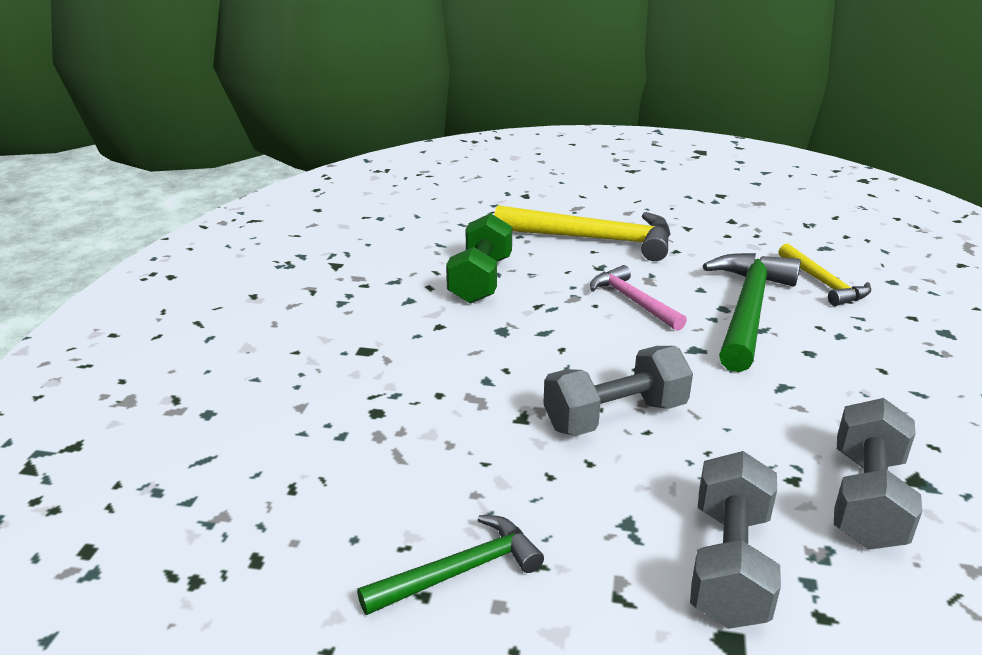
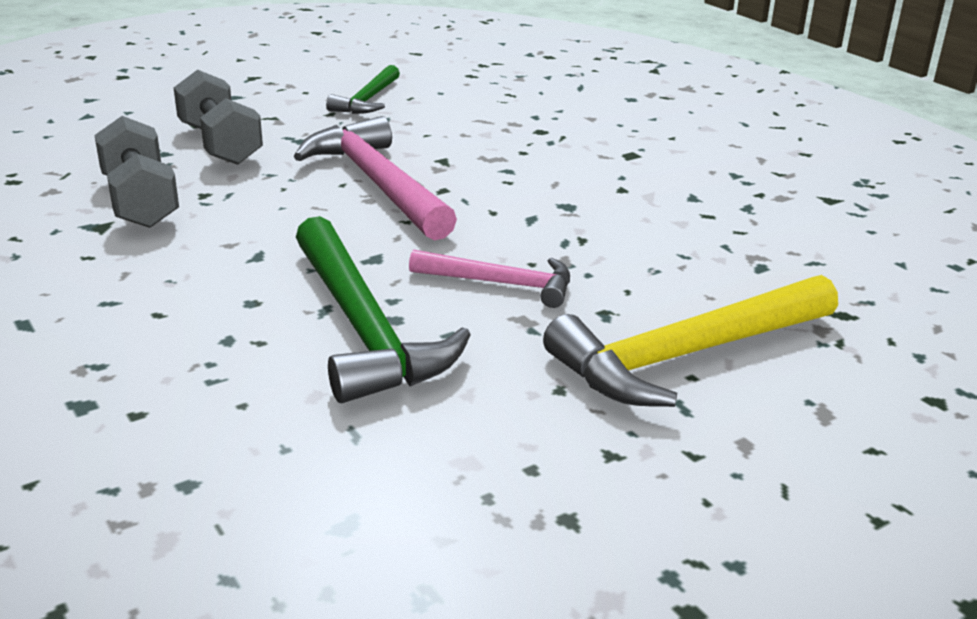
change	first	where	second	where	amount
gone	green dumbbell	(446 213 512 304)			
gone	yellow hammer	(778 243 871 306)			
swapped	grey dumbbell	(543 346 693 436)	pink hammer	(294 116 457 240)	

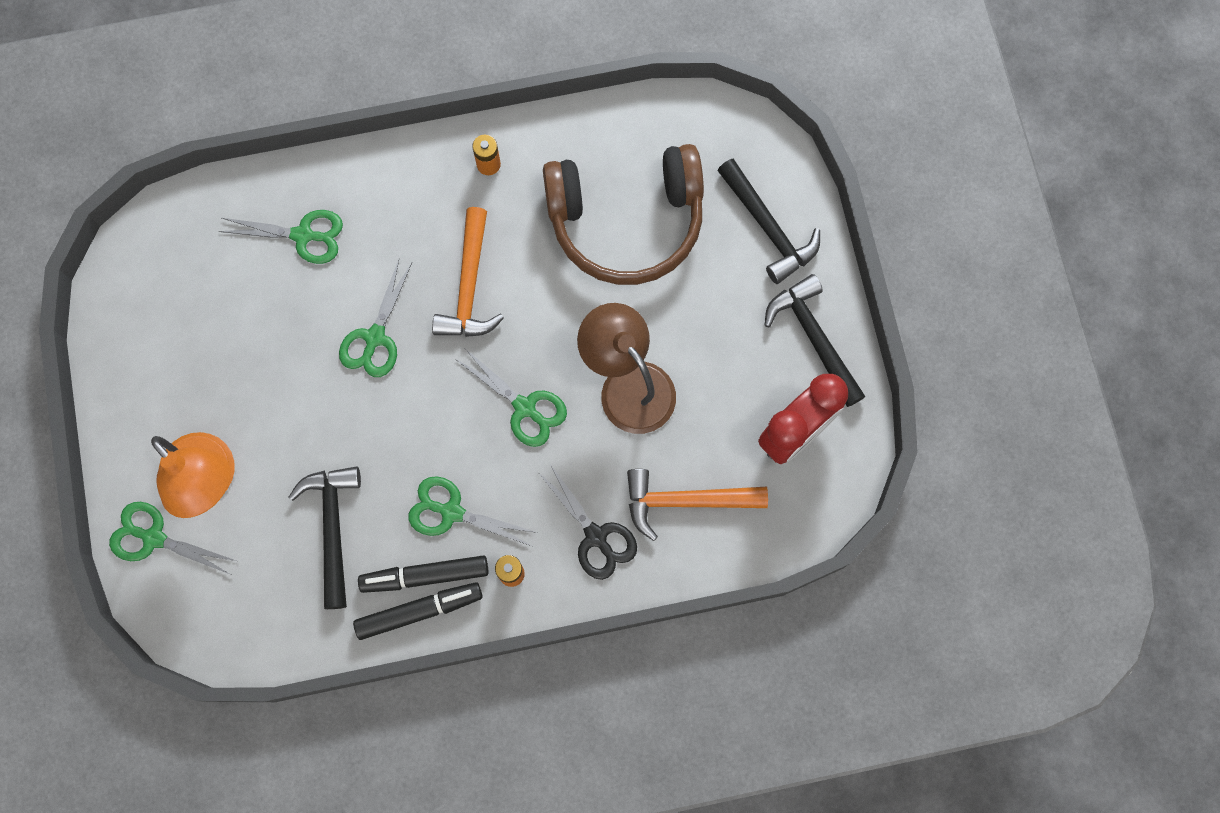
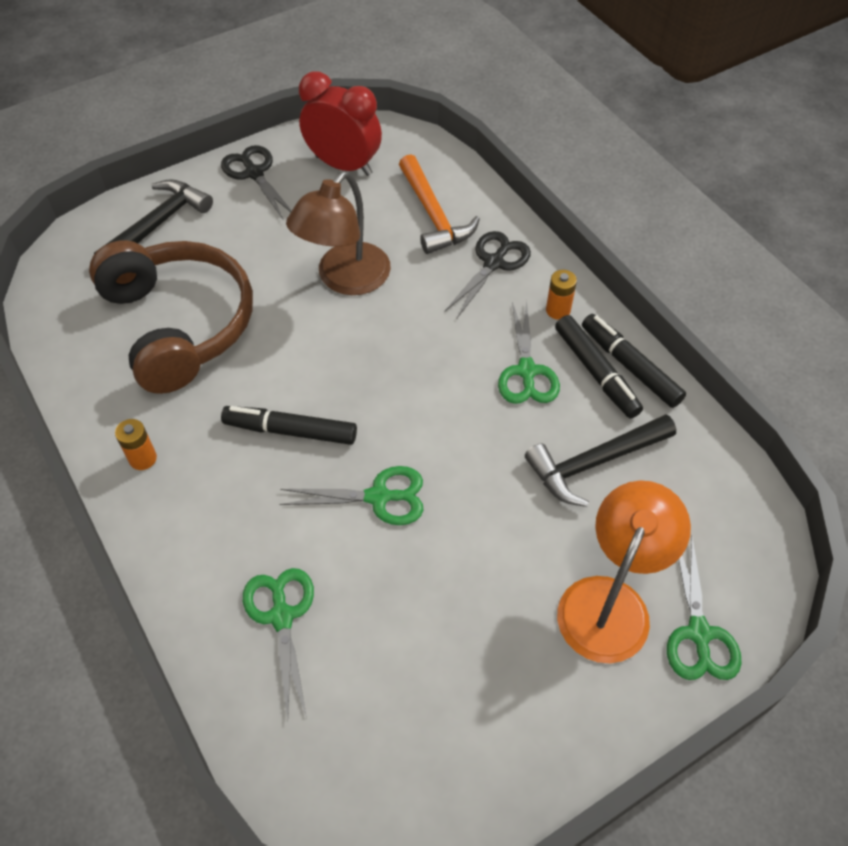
change	first	where	second	where	amount
swapped	orange hammer	(432 207 504 337)	black marker	(221 406 357 445)	
swapped	black hammer	(764 274 866 407)	black scissors	(221 145 292 220)	
gone	green scissors	(455 350 567 447)			

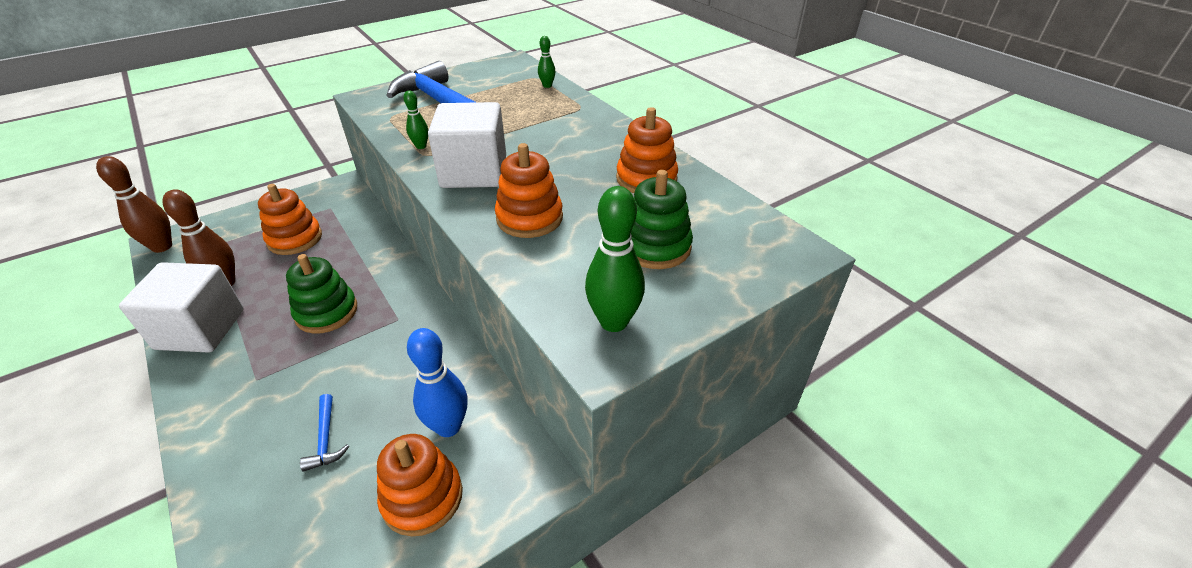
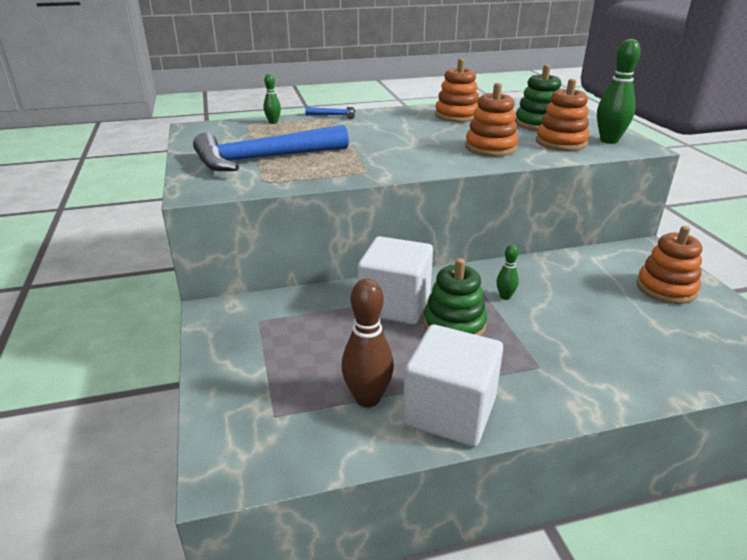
change	first	where	second	where	amount
shifted	green bowling pin	(404 91 428 149)		(497 244 519 300)	
shifted	white cube	(428 102 506 188)		(358 236 433 325)	
gone	brown bowling pin	(96 156 172 253)			
shifted	orange stacking toy	(258 184 322 255)		(536 79 590 151)	
gone	blue bowling pin	(407 328 468 437)			
shifted	blue hammer	(300 394 349 472)		(305 107 356 119)	

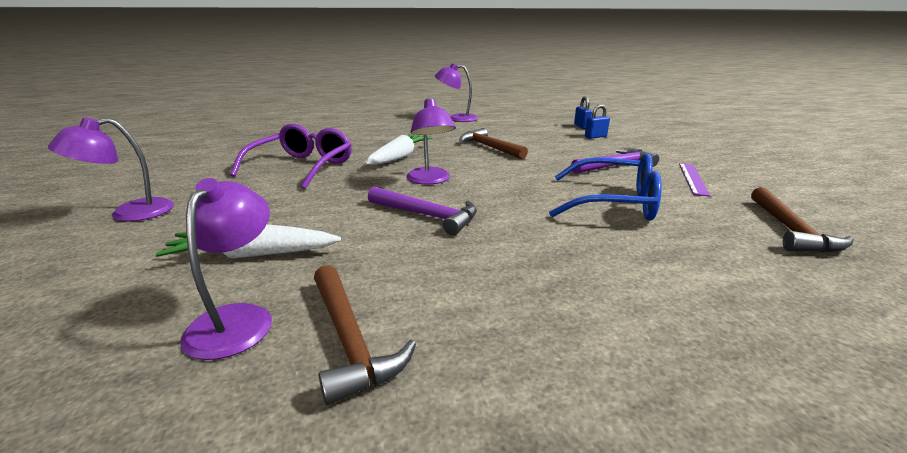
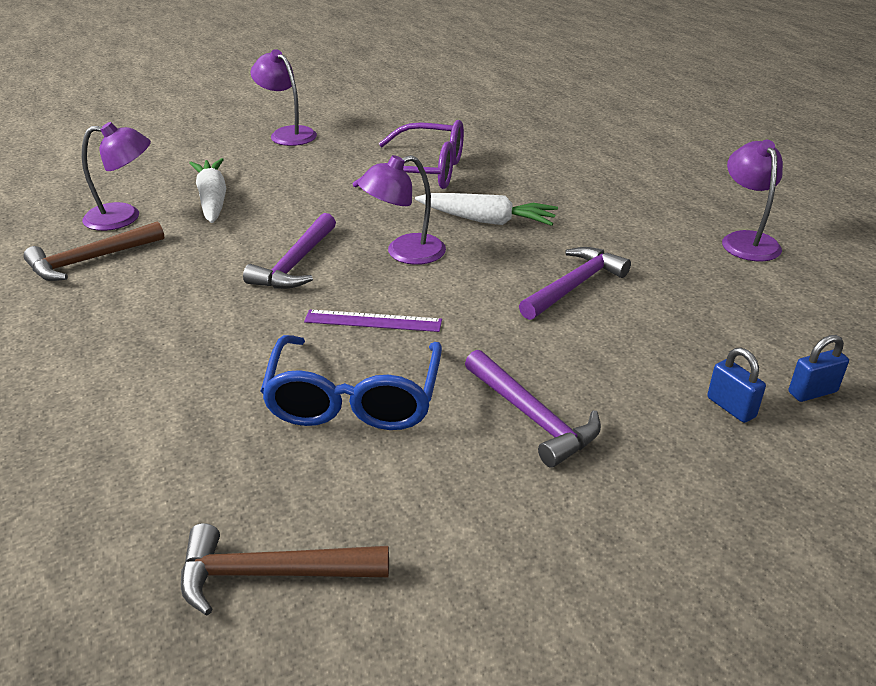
change	first	where	second	where	amount
repainted	brown hammer	(459 128 528 159)	purple hammer	(519 247 631 320)	
shifted	purple ruler	(679 163 711 197)		(304 309 442 332)	

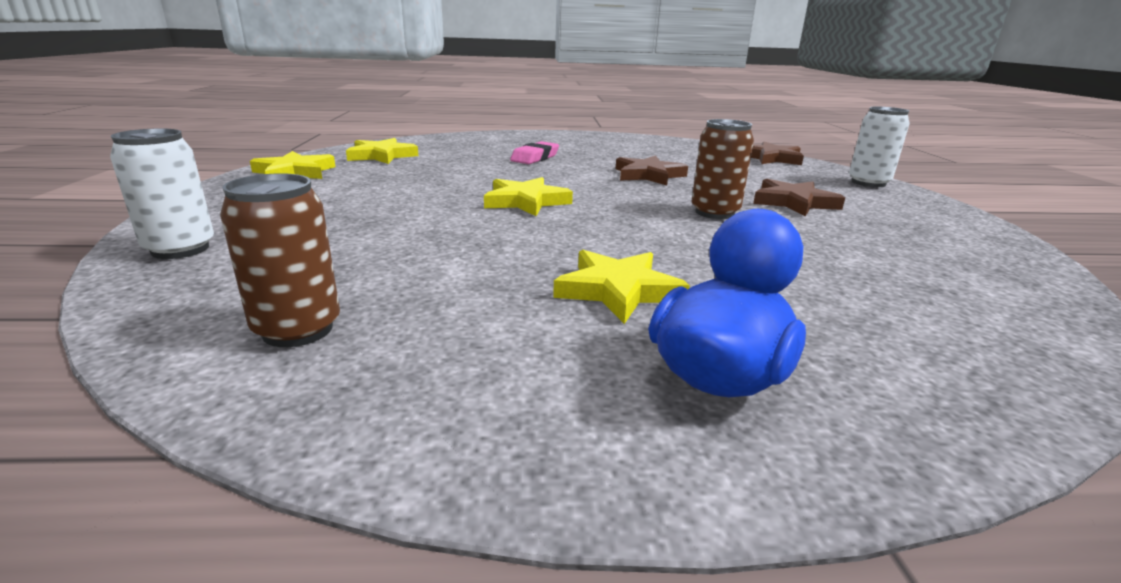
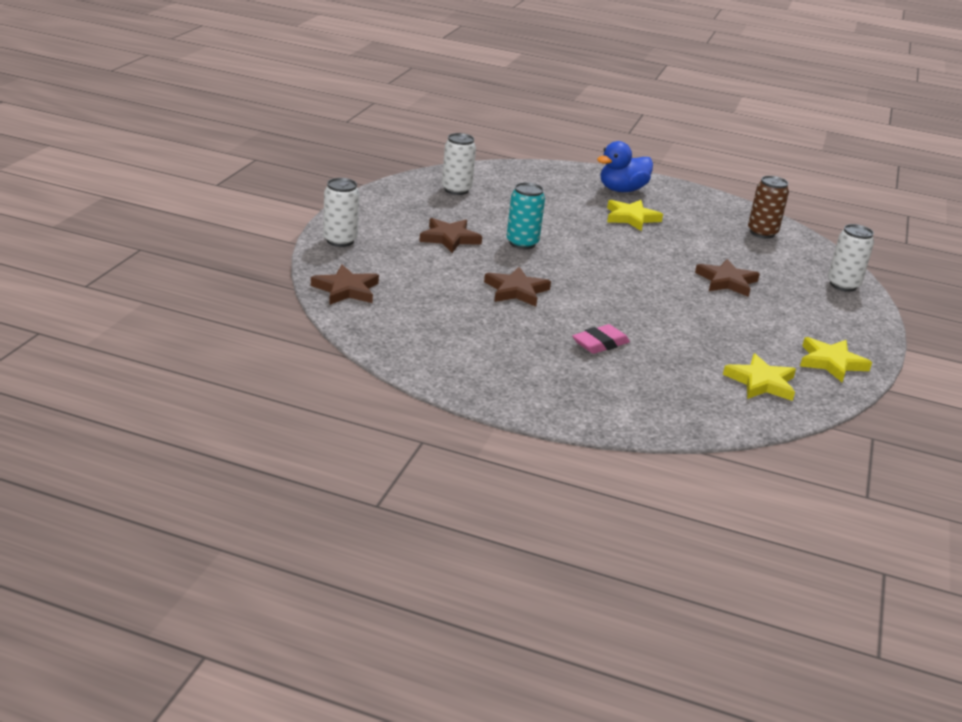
change	first	where	second	where	amount
repainted	brown can	(691 119 754 219)	turquoise can	(507 182 545 249)	
gone	yellow star	(484 177 573 216)			
new			white can	(442 133 476 195)	
new			brown star	(695 259 760 297)	

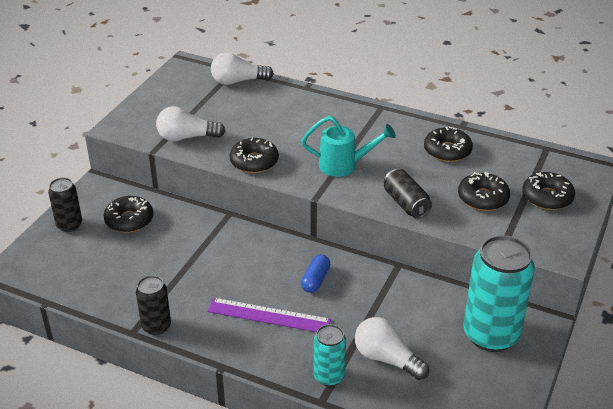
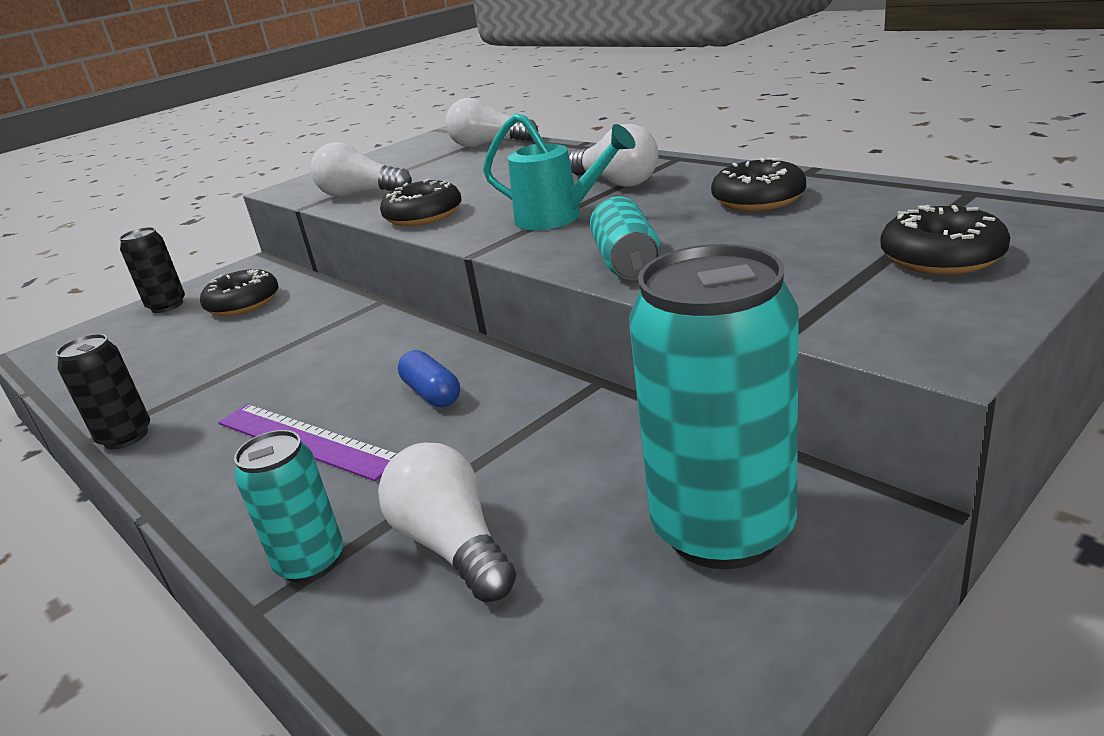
change	first	where	second	where	amount
repainted	black can	(384 169 432 219)	turquoise can	(590 196 661 280)	
gone	black donut	(458 172 510 211)			
rotated	blue capsule	(301 254 330 293)		(398 350 460 407)	75 degrees counterclockwise
new			white light bulb	(569 124 658 187)	

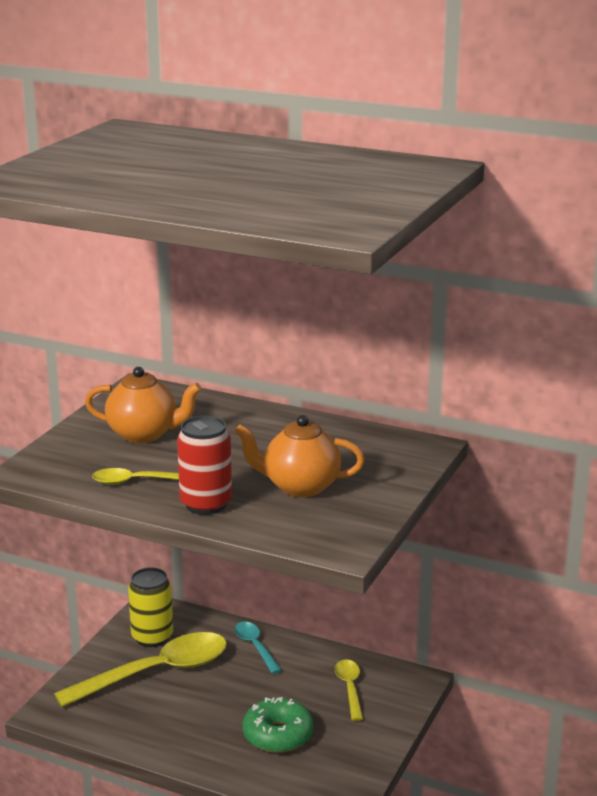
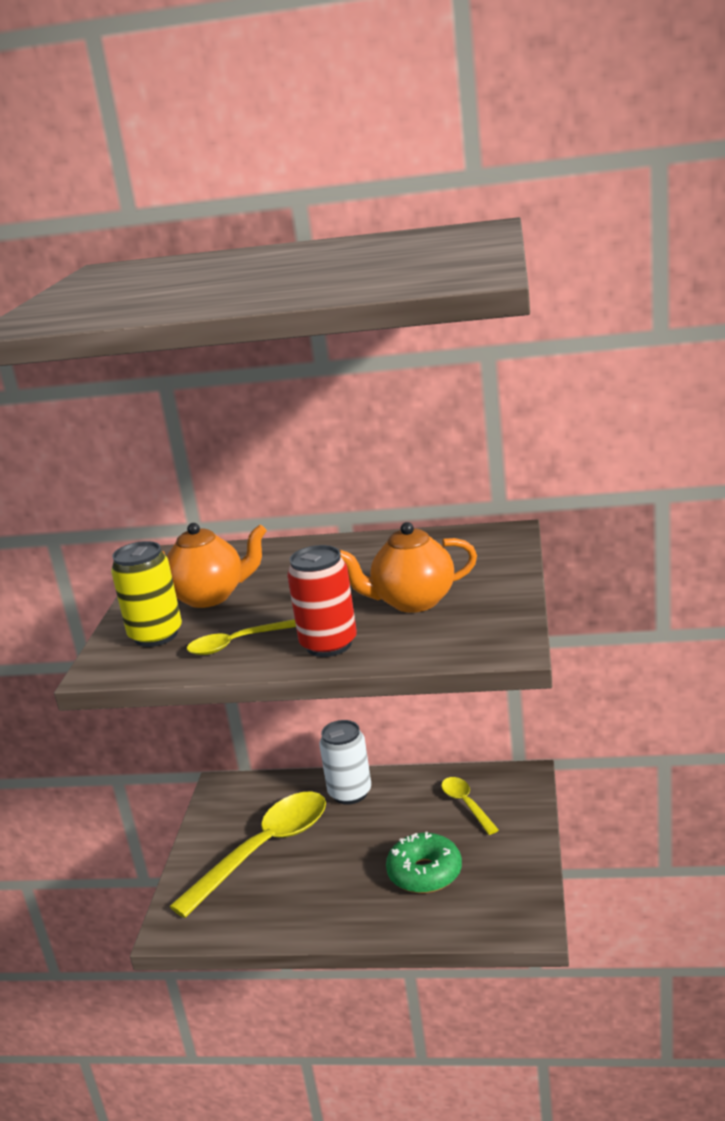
change	first	where	second	where	amount
shifted	yellow can	(128 568 173 647)		(111 541 182 647)	
swapped	turquoise spoon	(234 622 282 674)	white can	(319 720 371 805)	

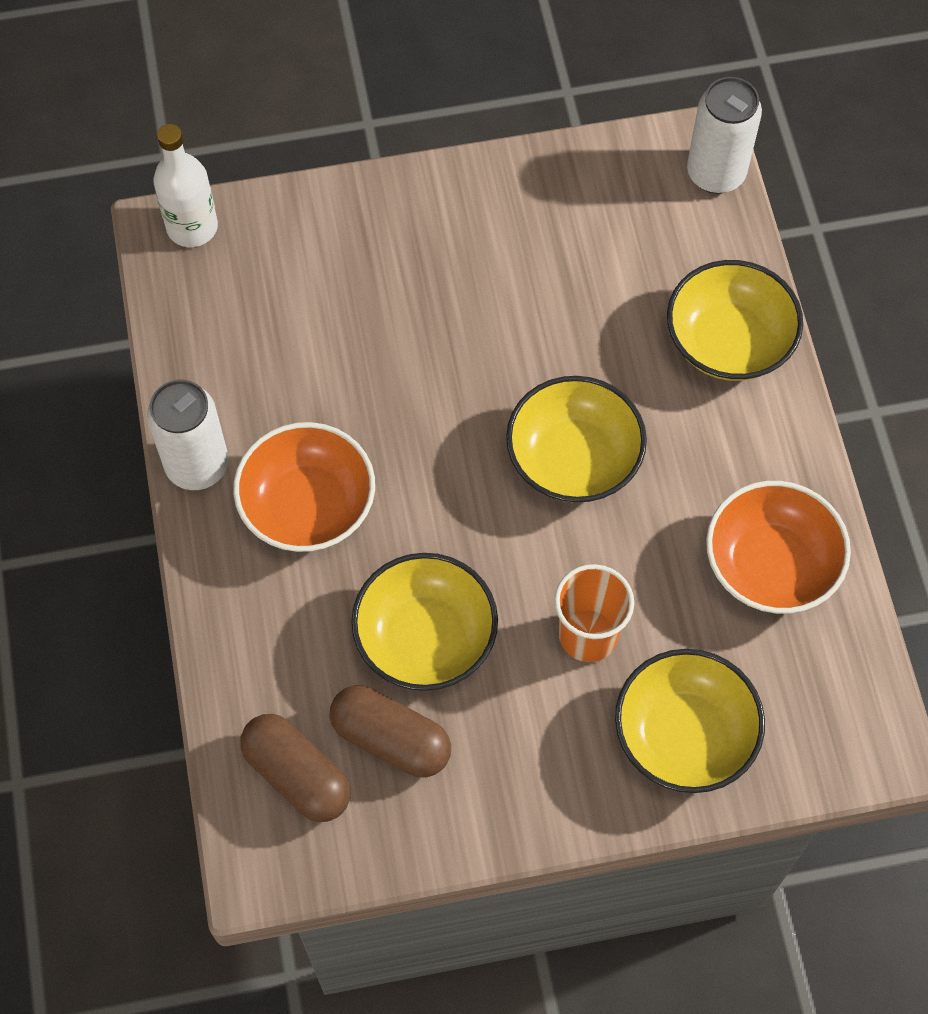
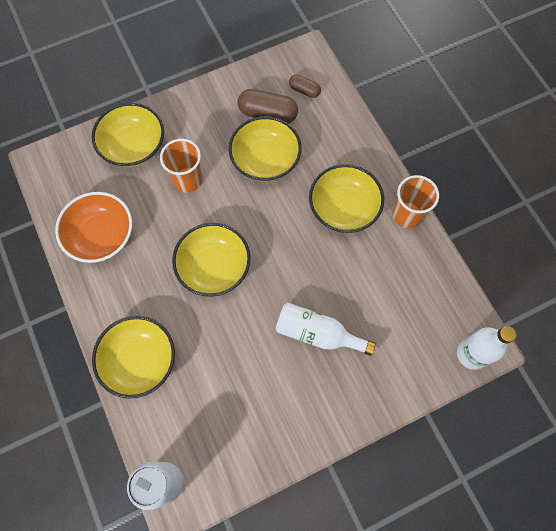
change	first	where	second	where	amount
swapped	white can	(147 380 229 490)	orange cup	(393 175 439 228)	
repainted	orange bowl	(233 422 375 552)	yellow bowl	(309 164 384 233)	
scaled	brown capsule	(240 714 351 822)		(289 74 321 98)	x0.57
new			white bottle	(276 303 376 356)	

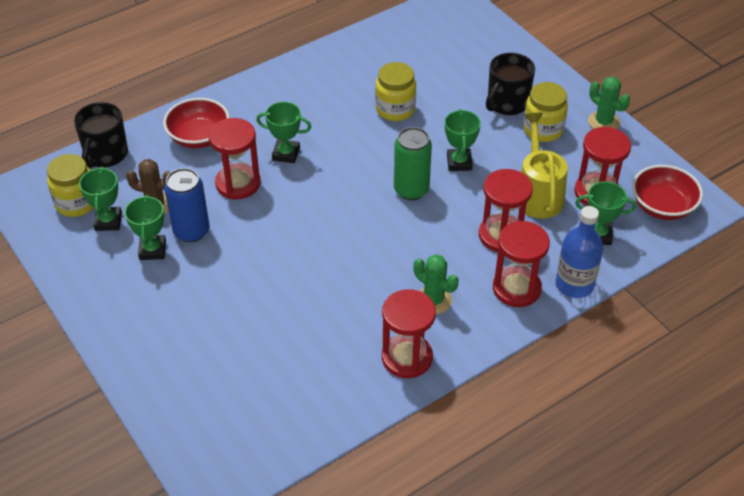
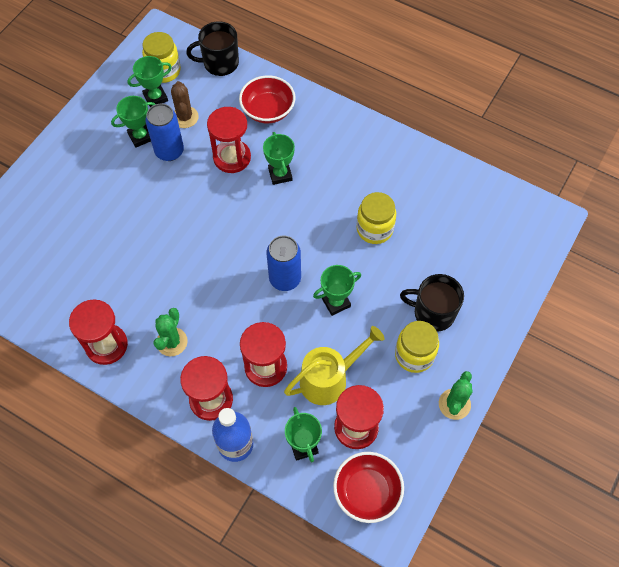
change	first	where	second	where	amount
repainted	green can	(394 127 432 200)	blue can	(266 236 301 291)	

